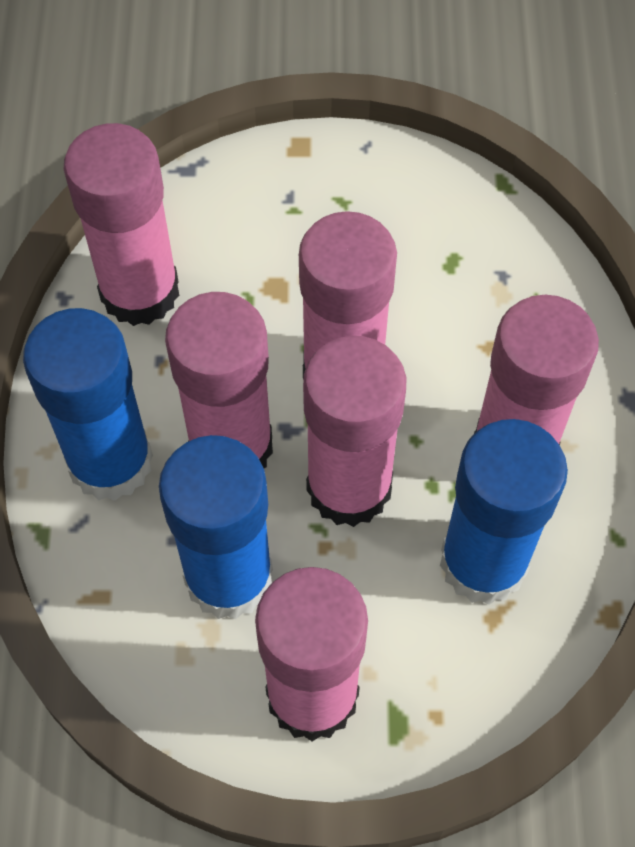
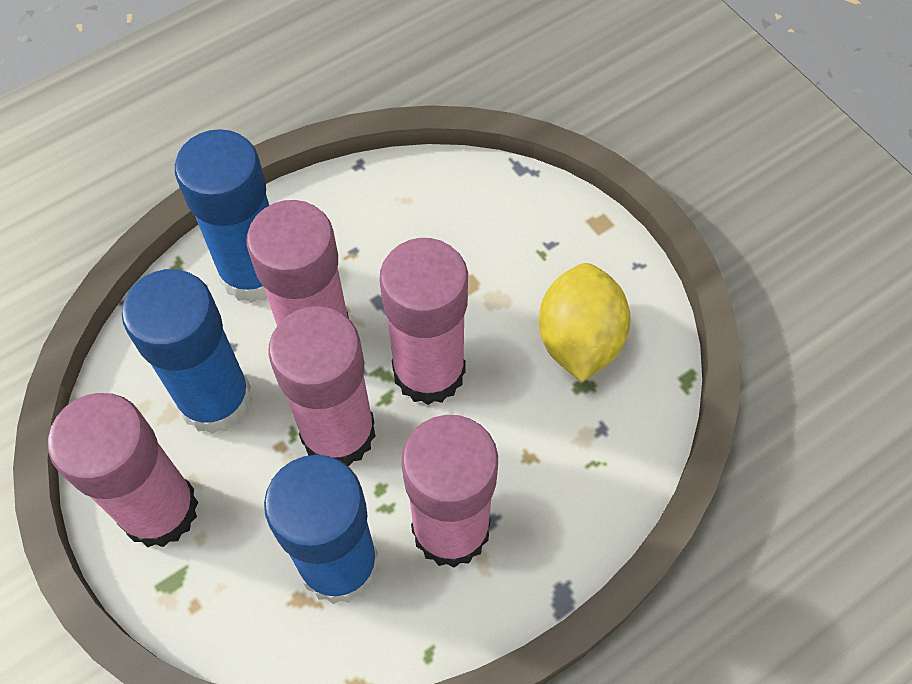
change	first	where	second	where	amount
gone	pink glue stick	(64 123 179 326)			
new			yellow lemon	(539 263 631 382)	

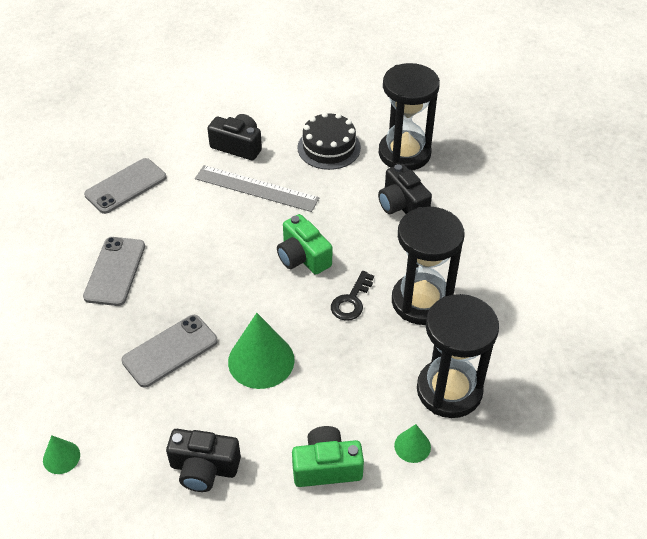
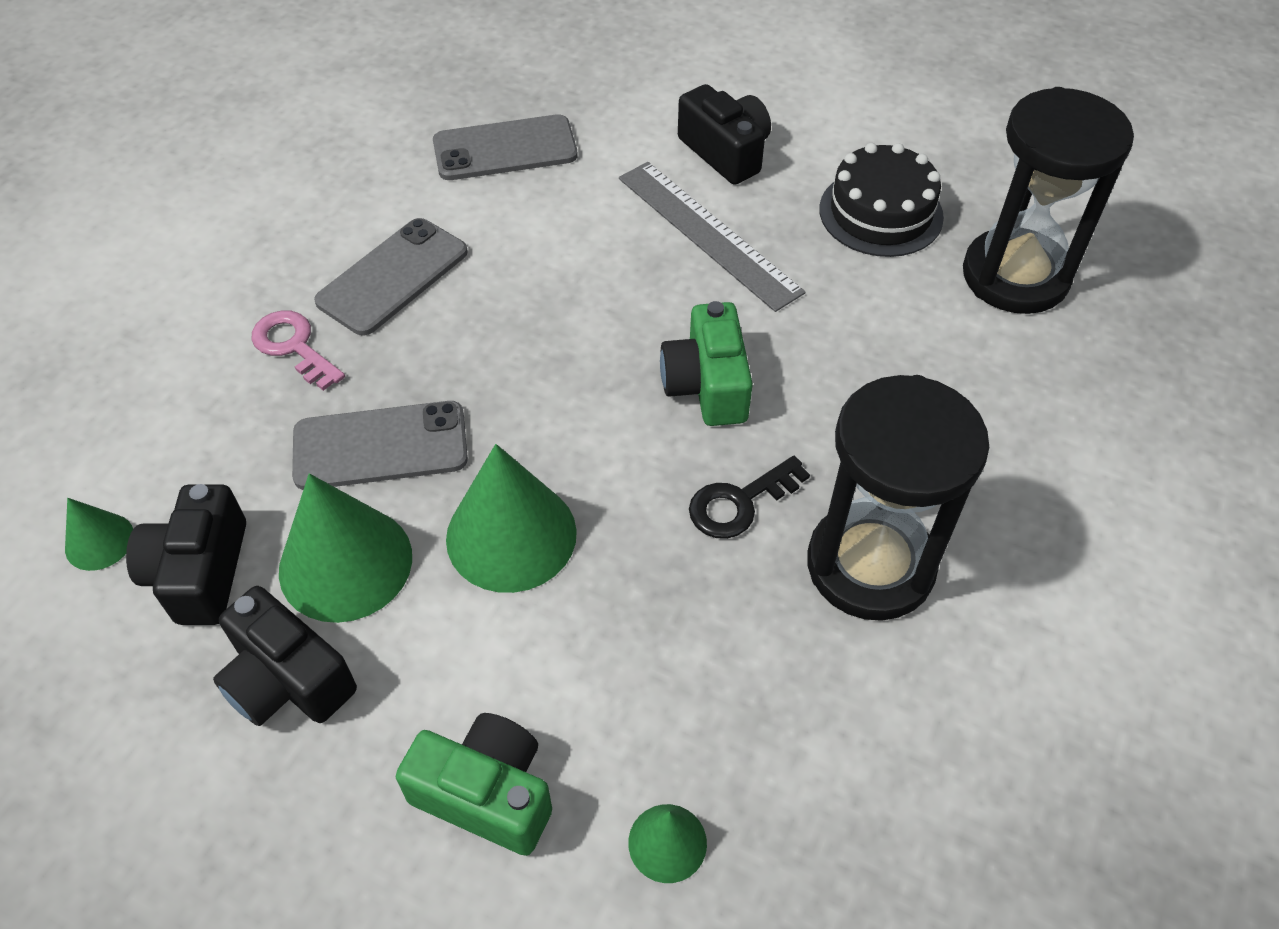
change	first	where	second	where	amount
shifted	black camera	(378 164 432 214)		(126 484 246 625)	
gone	black hourglass	(417 294 499 418)			
new			pink key	(251 310 345 391)	
new			green cone	(279 473 412 623)	

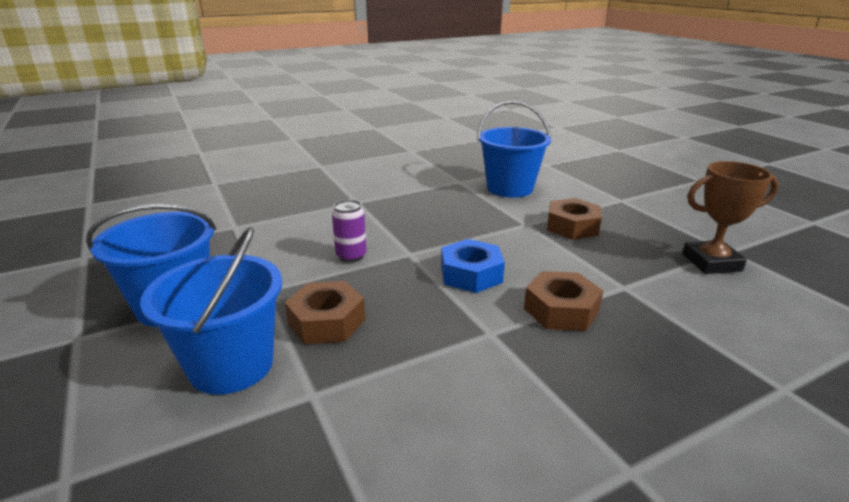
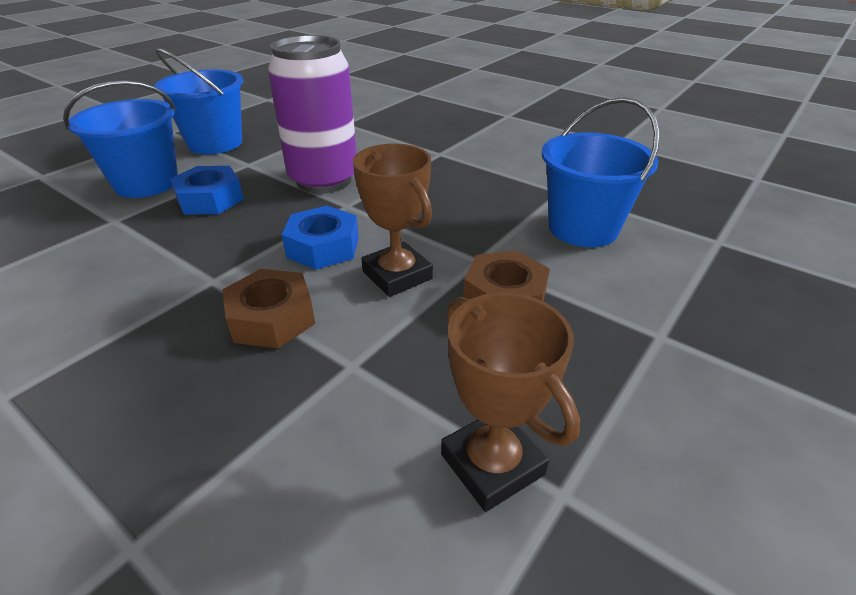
change	first	where	second	where	amount
scaled	purple can	(332 200 367 263)		(268 35 357 194)	x2.27
repainted	brown nut	(285 281 365 344)	blue nut	(170 166 244 214)	
new			brown trophy	(353 144 433 297)	

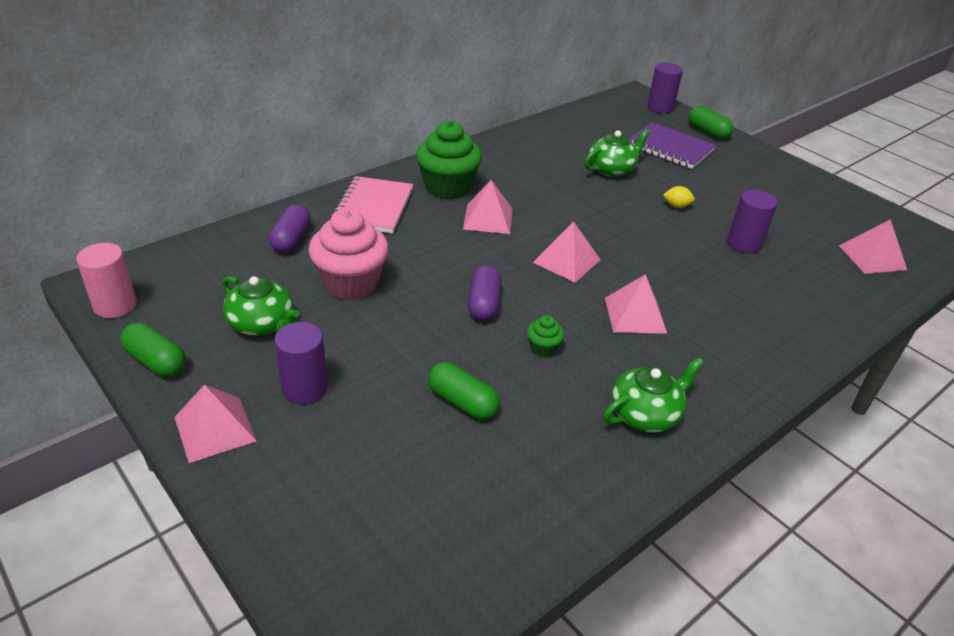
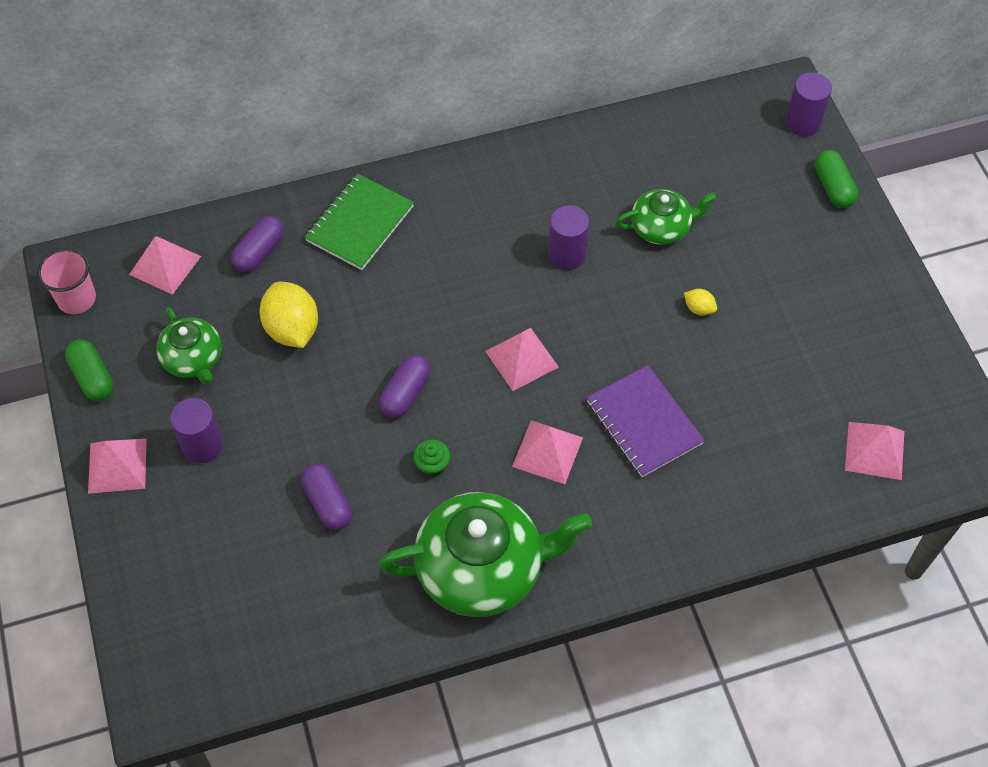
change	first	where	second	where	amount
gone	green cupcake	(416 120 482 199)			
shifted	purple notebook	(629 122 716 169)		(587 365 705 477)	
repainted	pink notebook	(330 176 413 233)	green notebook	(305 174 414 270)	
shifted	pink pyramid	(463 180 513 234)		(129 236 201 295)	
shifted	purple cylinder	(727 190 778 254)		(548 205 589 270)	
swapped	pink cupcake	(309 209 389 300)	yellow lemon	(260 282 318 348)	
swapped	pink cylinder	(76 243 137 318)	pink cup	(37 248 96 314)	
scaled	green teapot	(603 357 704 433)		(379 492 592 617)	x1.82
repainted	green capsule	(428 362 500 420)	purple capsule	(301 463 352 530)	

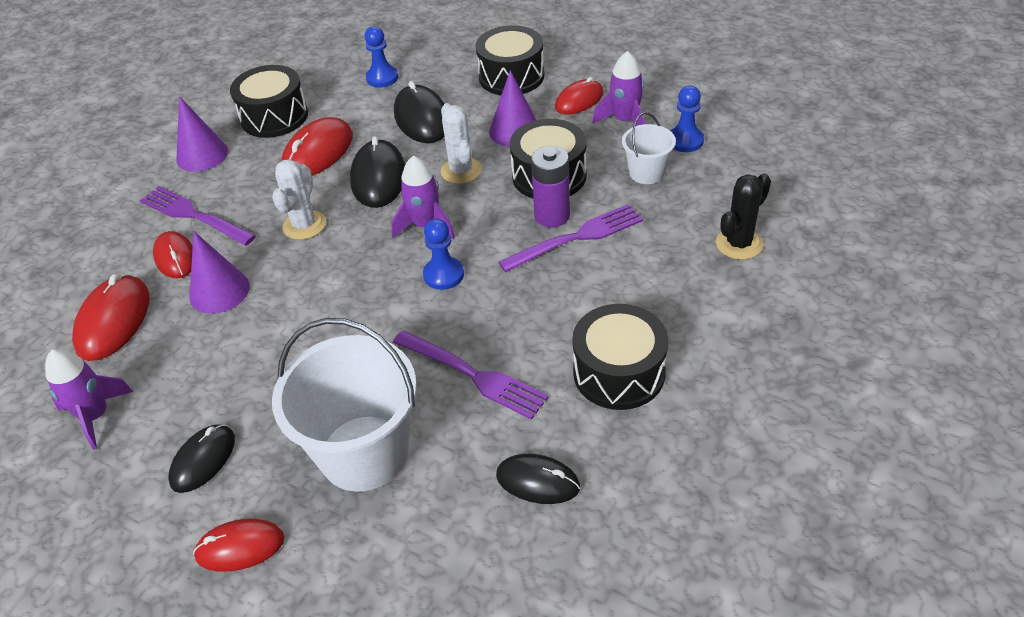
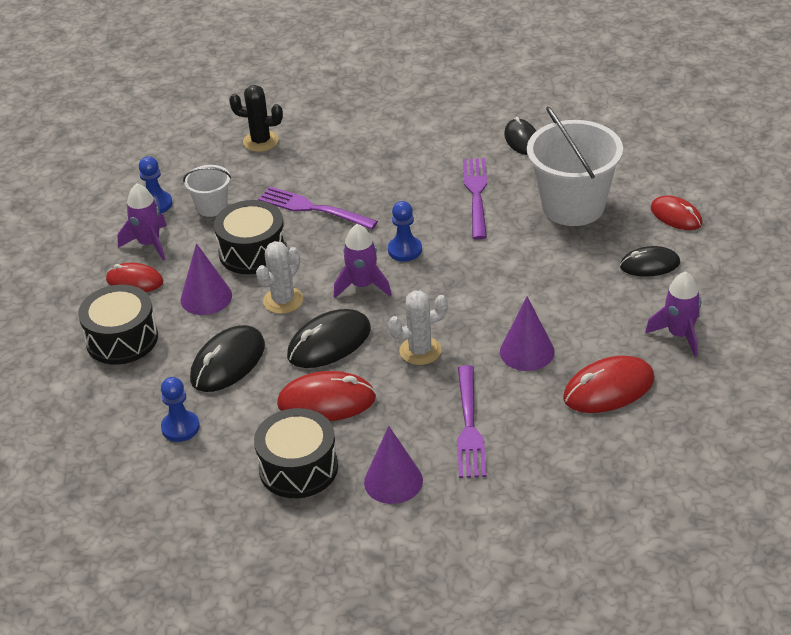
change	first	where	second	where	amount
gone	purple battery	(531 146 570 228)			
gone	red mouse	(153 231 193 278)			
gone	black drum	(572 304 668 410)			

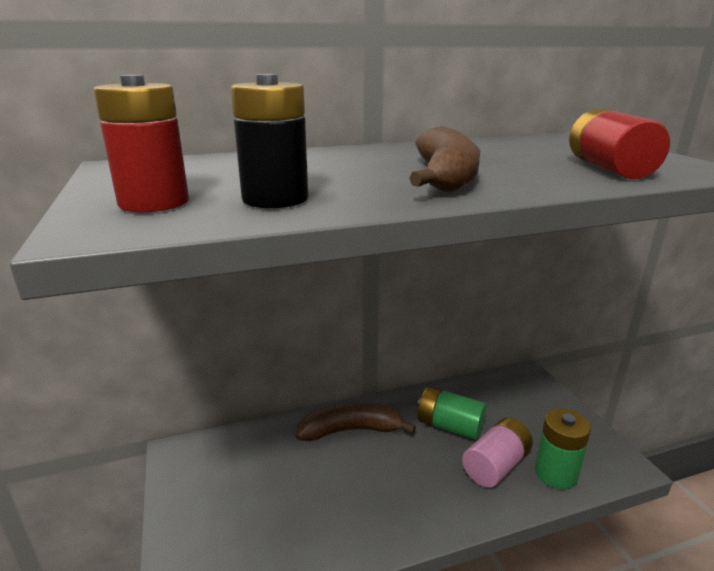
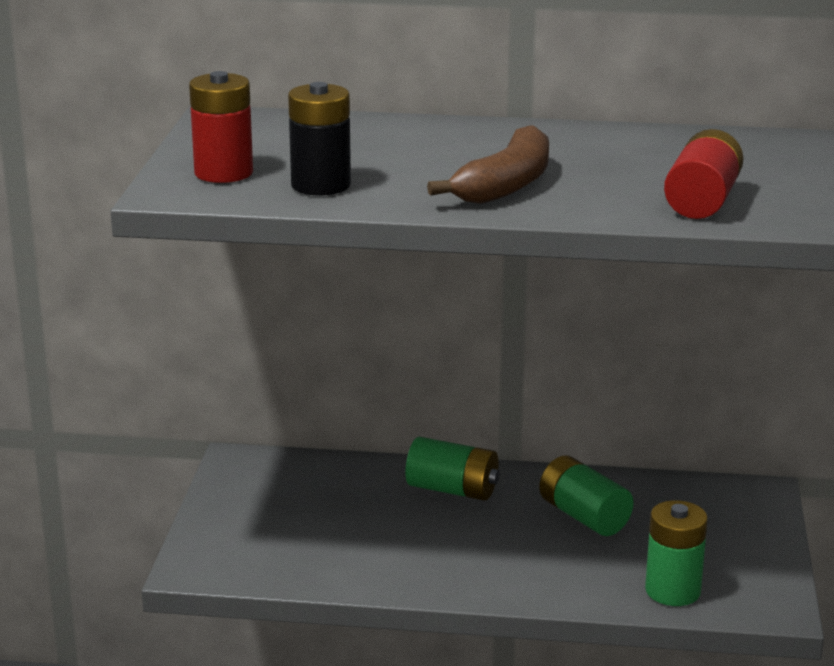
change	first	where	second	where	amount
swapped	brown banana	(295 403 416 441)	green battery	(405 437 500 500)	
gone	pink battery	(462 418 533 488)			

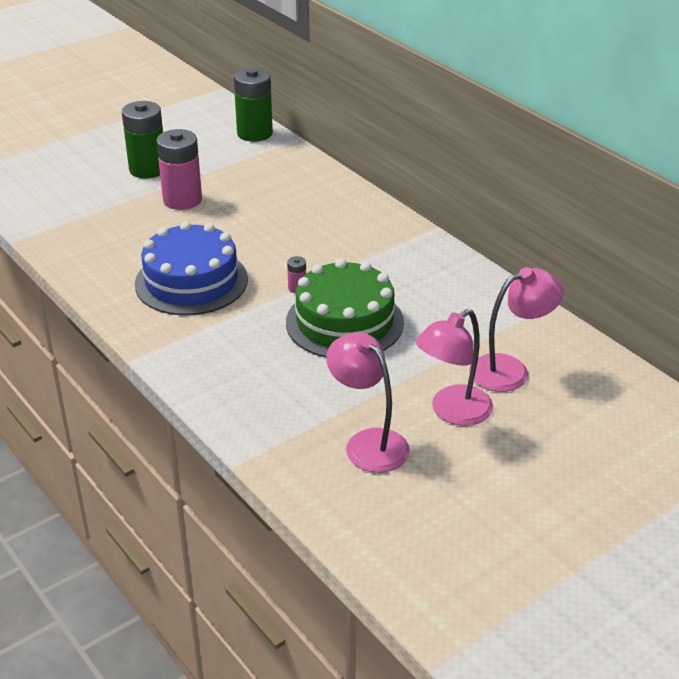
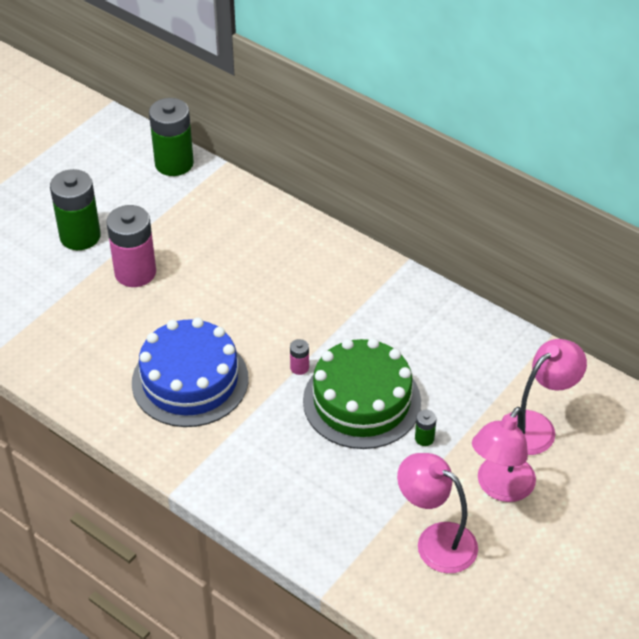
change	first	where	second	where	amount
new			green battery	(415 409 437 446)	

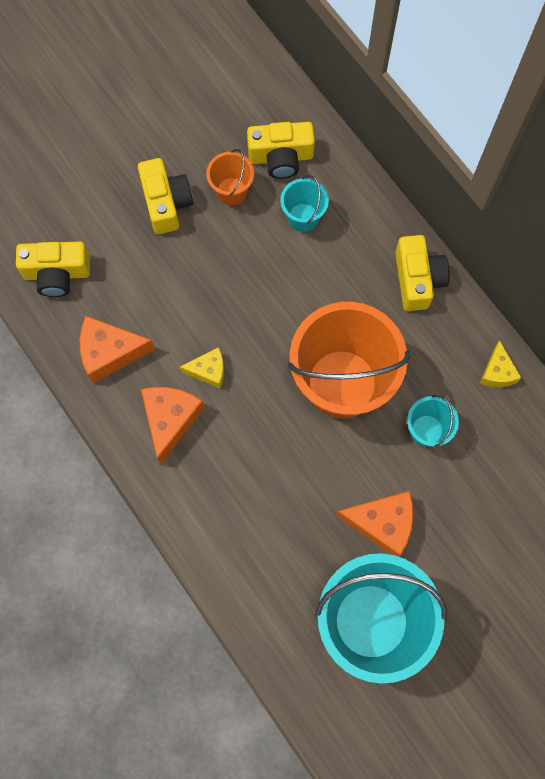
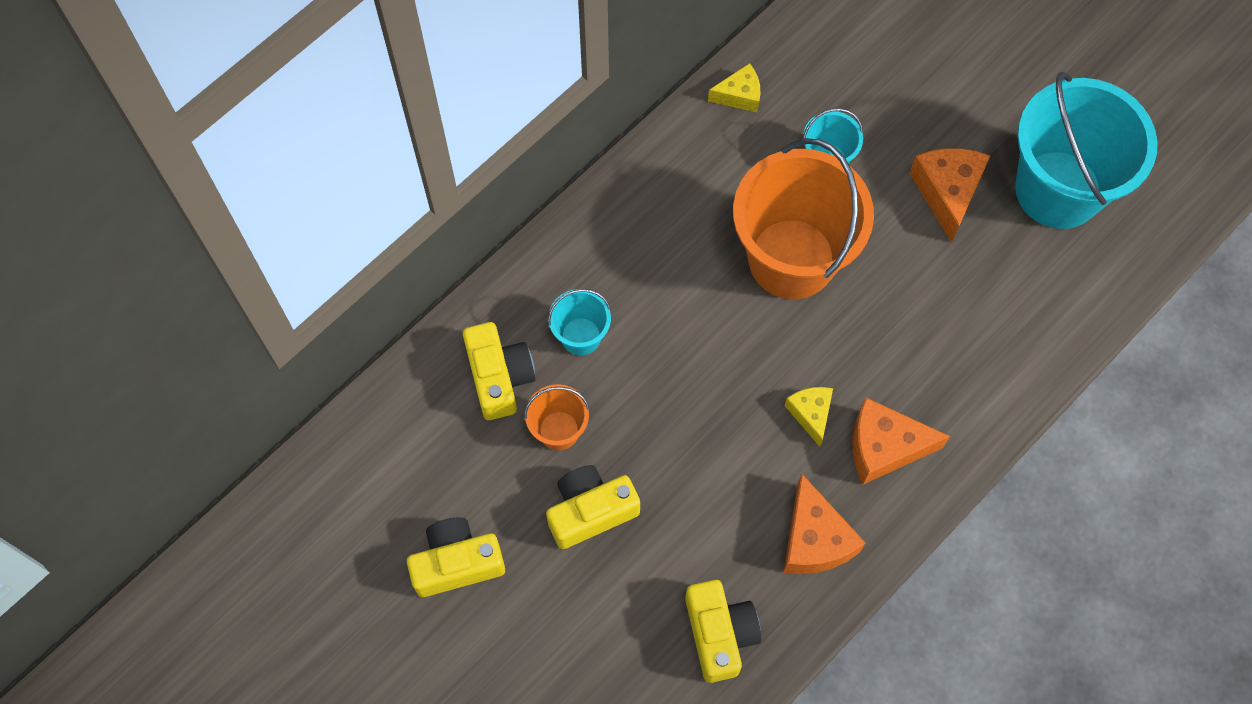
change	first	where	second	where	amount
shifted	yellow camera	(395 235 450 311)		(407 517 505 597)	

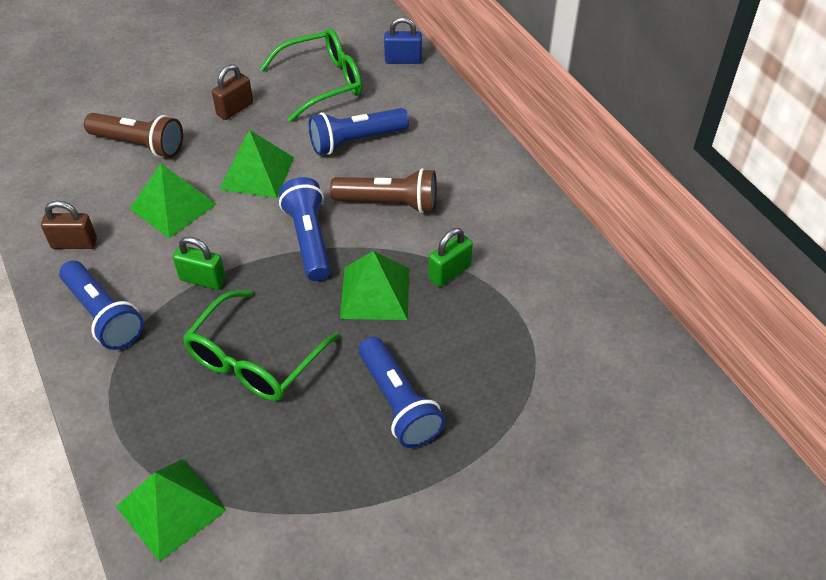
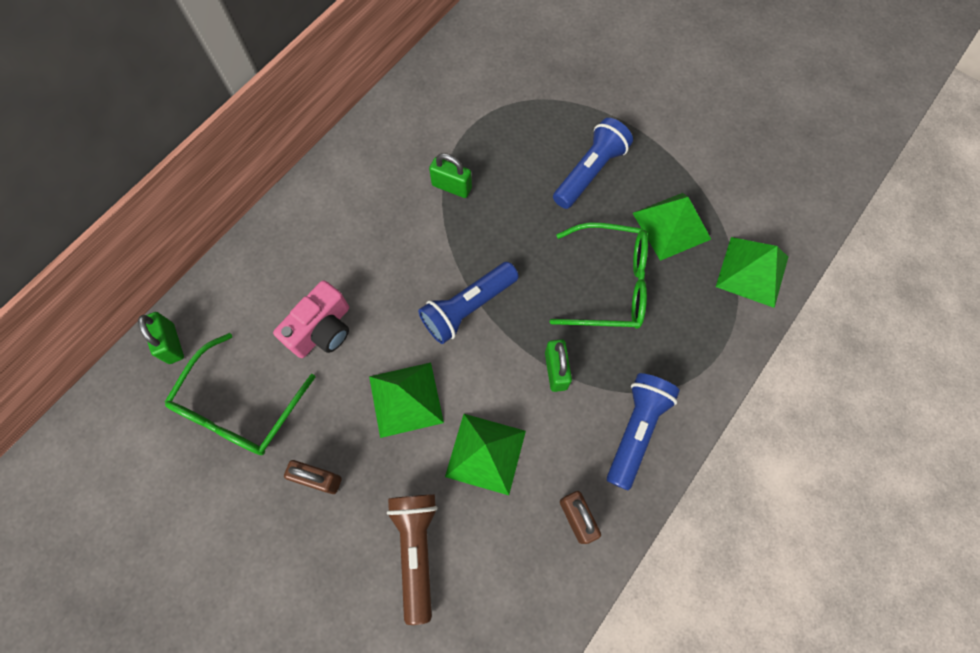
change	first	where	second	where	amount
repainted	blue padlock	(384 17 422 64)	green padlock	(138 312 184 364)	
rotated	green glasses	(260 28 362 122)		(165 333 316 455)	105 degrees counterclockwise
swapped	blue flashlight	(309 108 409 155)	pink camera	(273 280 349 358)	
gone	brown flashlight	(330 168 437 213)			
shifted	green pyramid	(340 251 409 320)		(633 193 711 261)	

